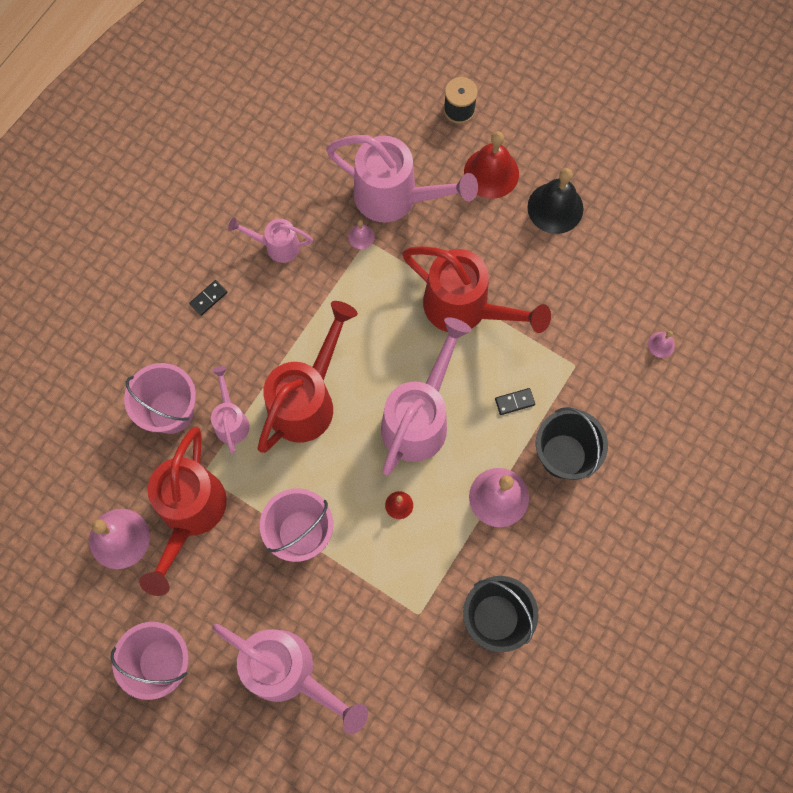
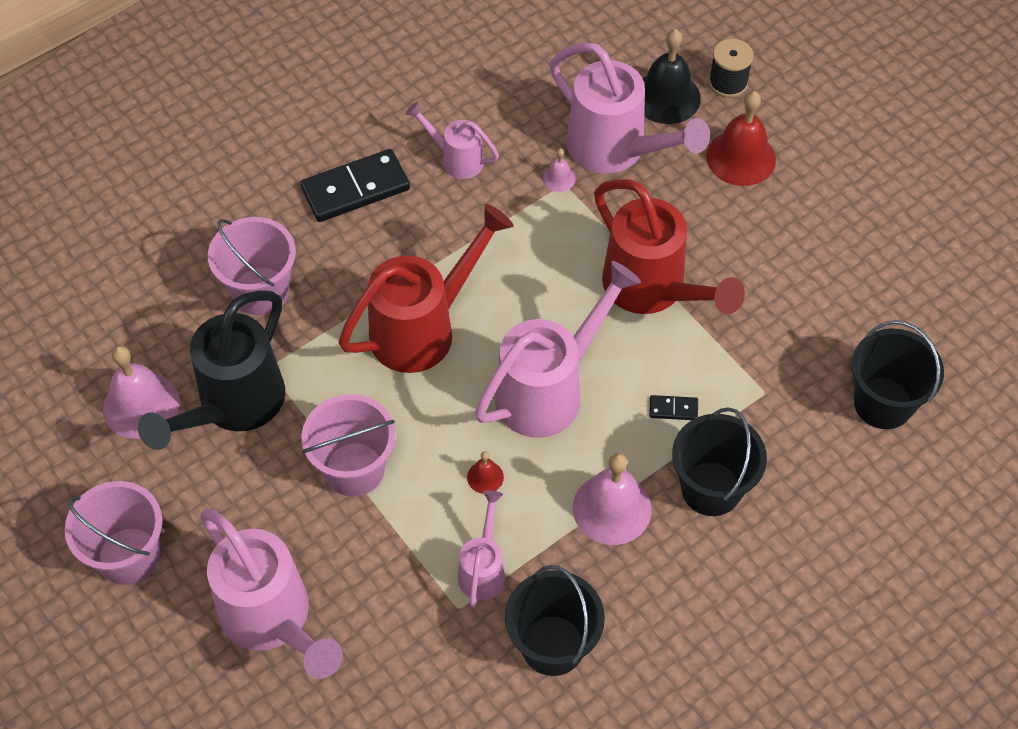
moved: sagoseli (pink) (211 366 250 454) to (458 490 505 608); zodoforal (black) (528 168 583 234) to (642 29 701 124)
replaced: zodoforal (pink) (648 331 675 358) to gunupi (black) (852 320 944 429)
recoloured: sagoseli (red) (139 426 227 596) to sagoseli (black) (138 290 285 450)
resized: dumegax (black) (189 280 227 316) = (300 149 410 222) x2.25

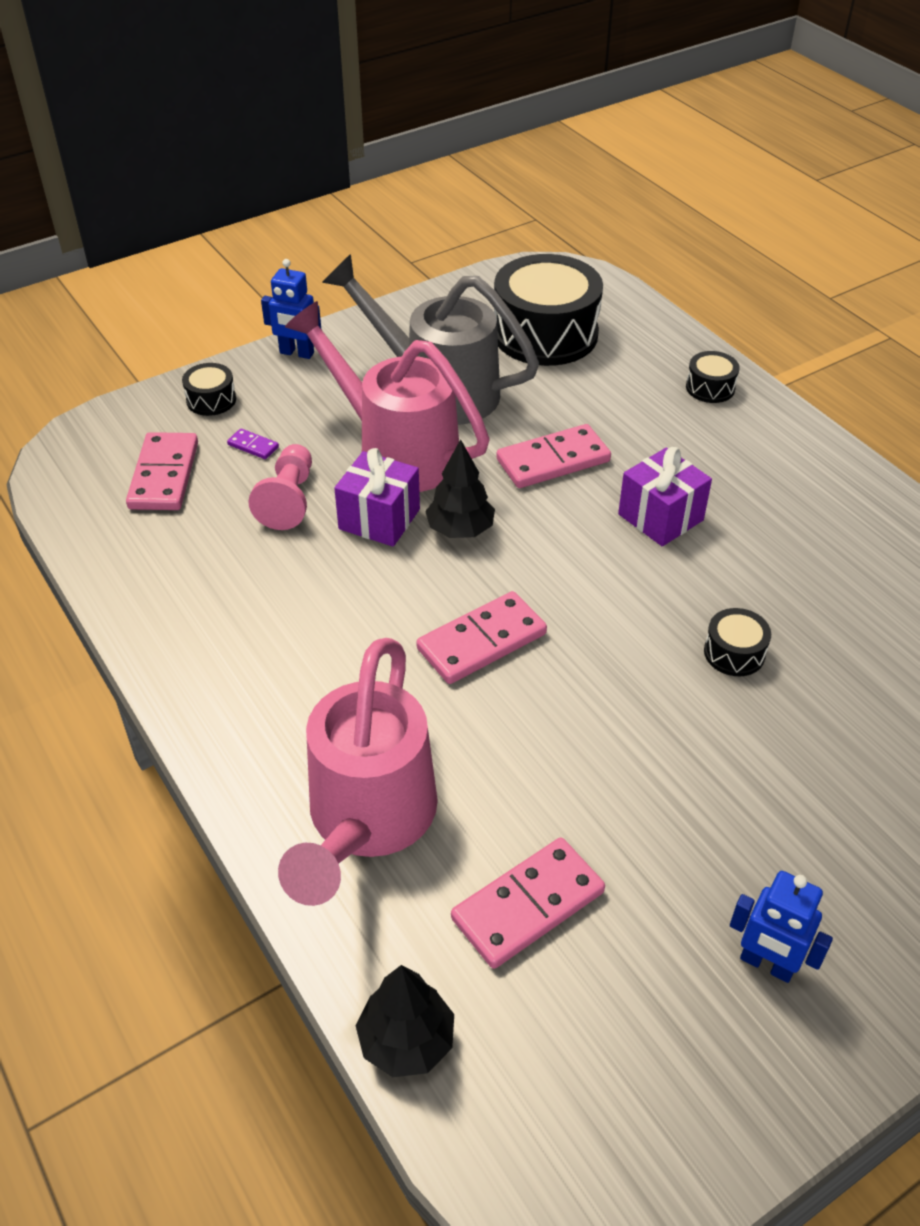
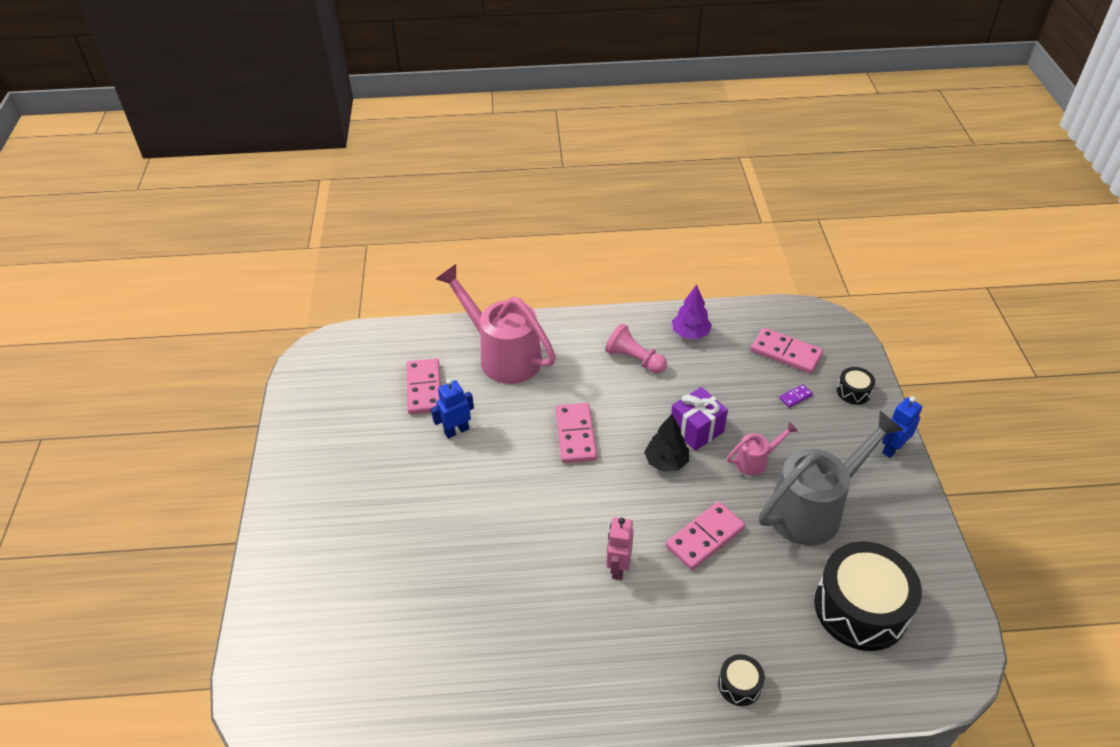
removed: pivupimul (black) (356 965 454 1077); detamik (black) (704 608 771 676)
added: pivupimul (purple) (672 284 712 339)
moved: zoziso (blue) (730 871 833 983) to (431 379 474 439); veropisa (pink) (248 444 312 530) to (605 323 667 374)
replaced: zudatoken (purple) (618 447 712 546) to zoziso (pink) (607 517 634 580)
turned: dumegax (pink) (496 424 611 488) = (666 502 745 570) 45 degrees clockwise
resized: sagoseli (pink) (285 301 489 492) = (727 422 798 476) x0.46

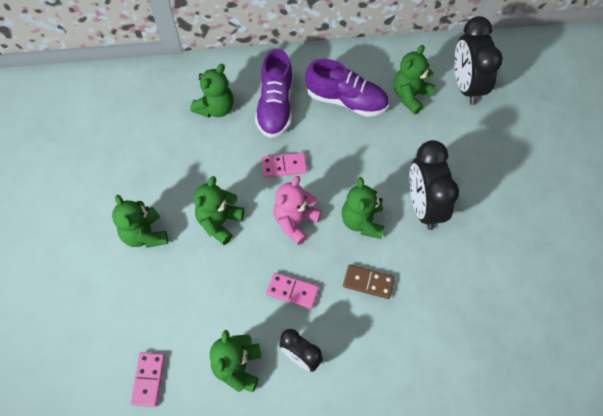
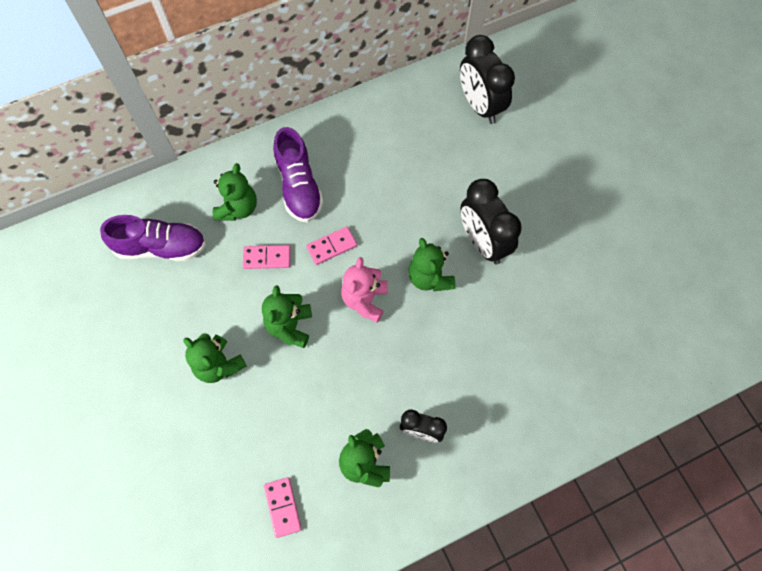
removed: dumegax (brown) (343 265 395 299); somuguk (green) (394 45 435 114)
moved: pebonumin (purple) (305 59 389 117) to (100 215 206 261); dumegax (pink) (266 273 319 309) to (243 245 291 269)

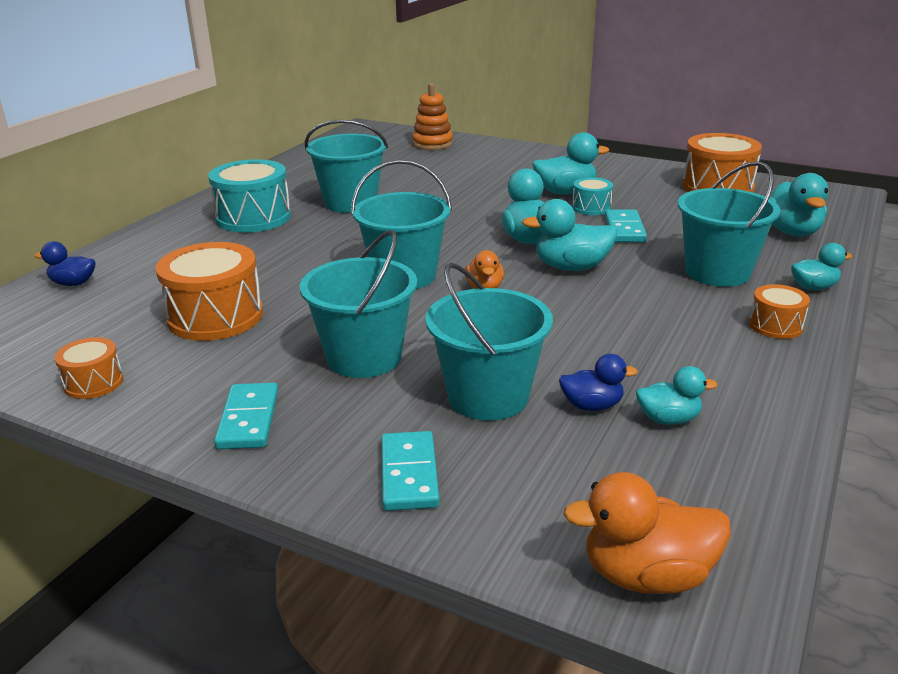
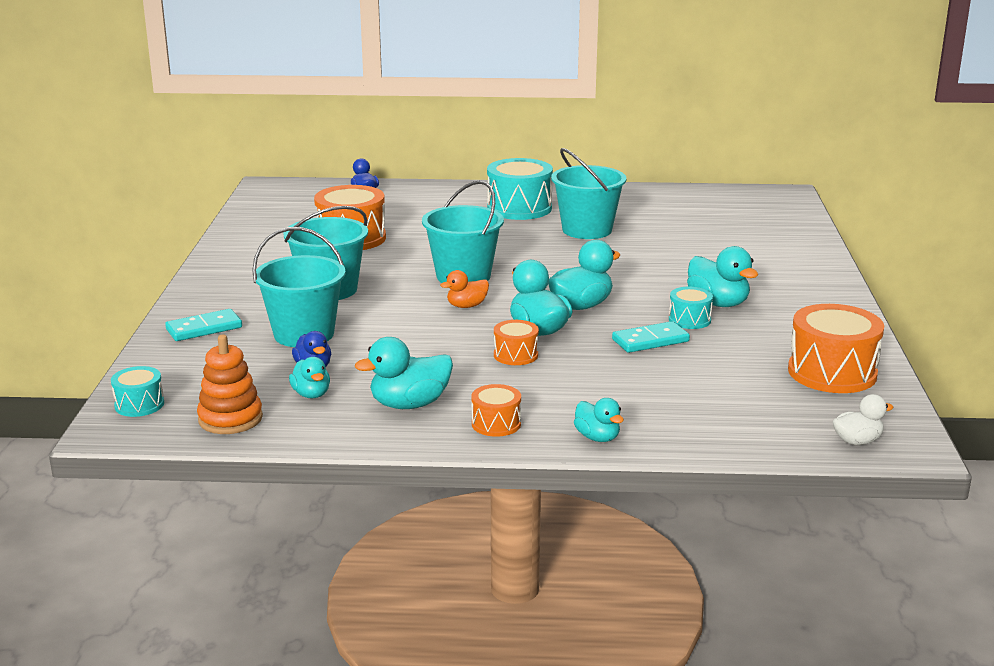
removed: dumegax (turquoise) (214 383 279 449); gunupi (turquoise) (678 161 780 287)
added: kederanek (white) (833 394 894 445)
moved: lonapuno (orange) (412 83 453 150) to (197 335 263 434); kederanek (turquoise) (769 173 829 236) to (355 337 453 409); detamik (orange) (55 337 123 399) to (494 320 539 365)
replaced: kederanek (orange) (563 472 731 594) to detamik (turquoise) (111 366 164 417)

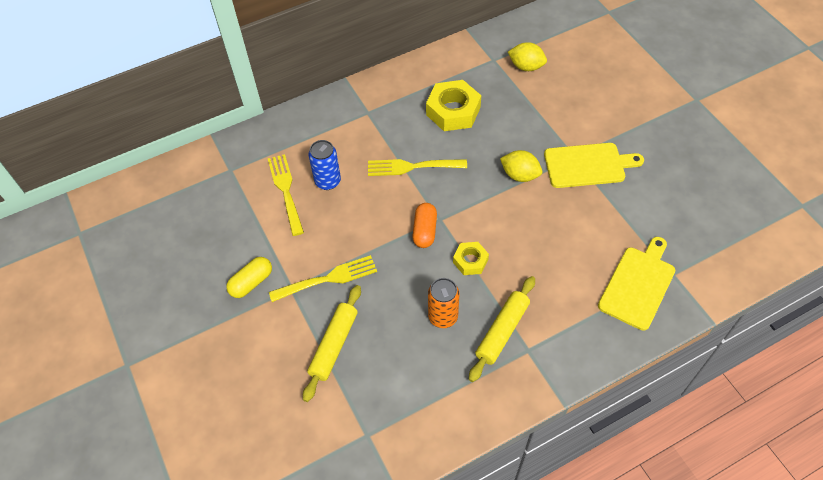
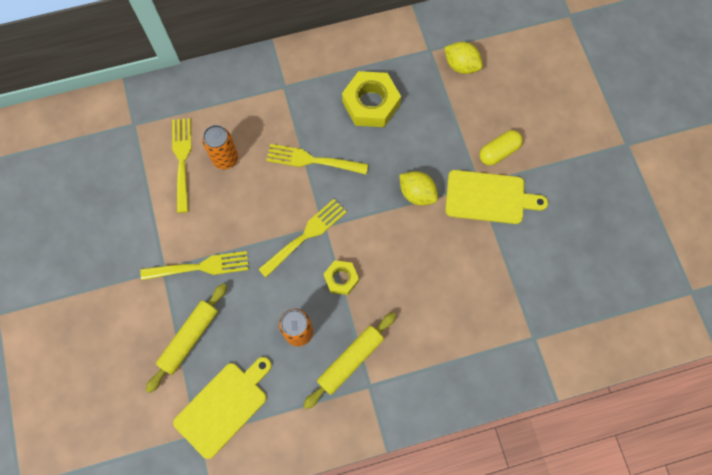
moved: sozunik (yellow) (598 237 675 331) to (173 357 272 459); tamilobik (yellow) (226 257 272 298) to (479 130 523 166)
replaced: tamilobik (orange) (412 203 437 248) to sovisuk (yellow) (258 199 347 277)
recoloured: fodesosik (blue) (309 140 341 190) to fodesosik (orange) (202 125 238 169)

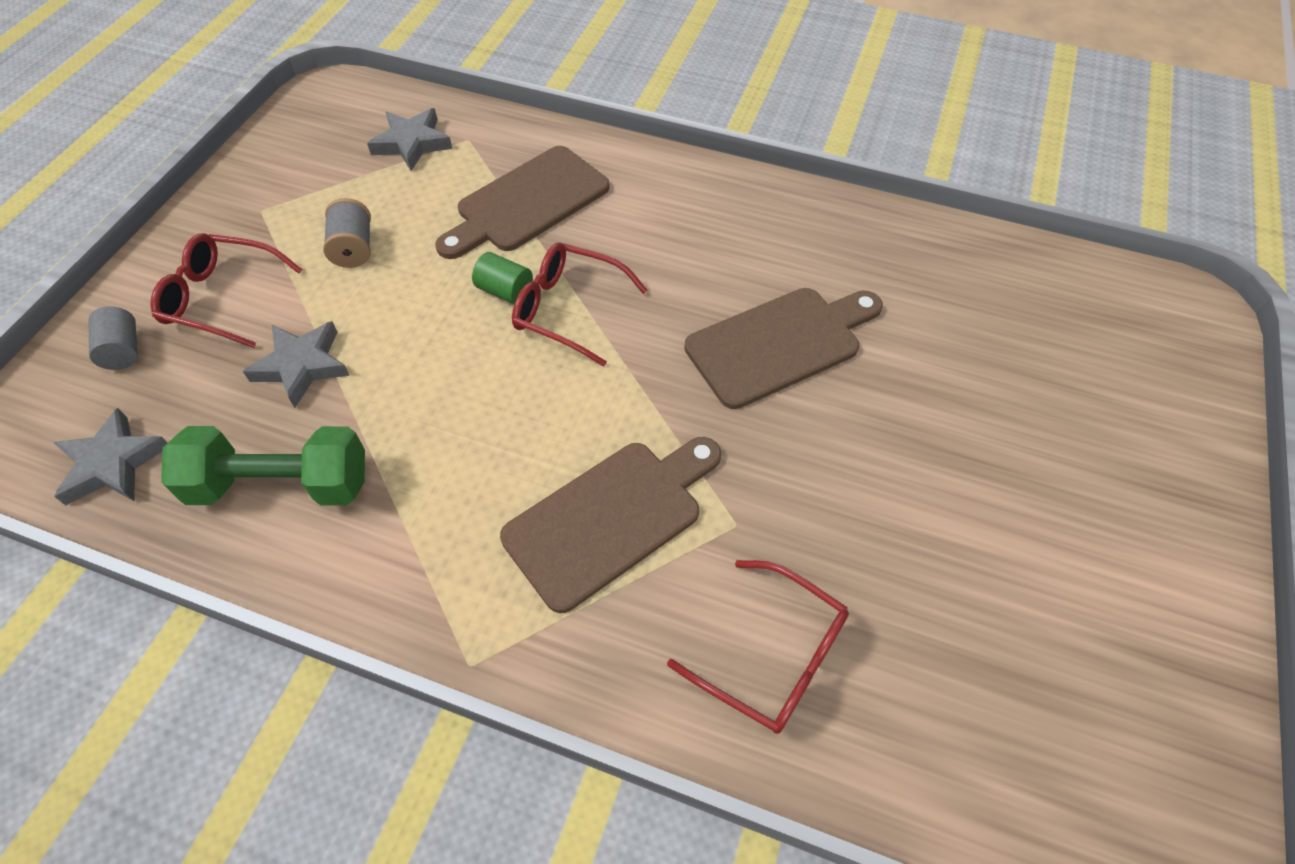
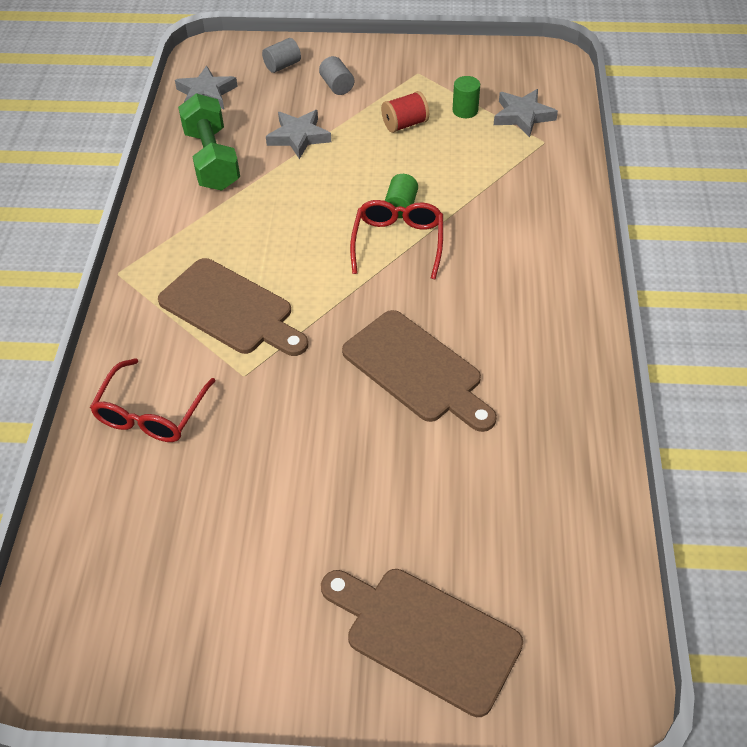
added: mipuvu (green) (452 76 480 118)
moved: sozunik (brown) (435 146 610 259) to (321 569 523 717)
replaced: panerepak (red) (150 233 302 348) to mipuvu (grey) (319 56 354 95)
recoloured: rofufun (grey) (323 198 371 268) to rofufun (red) (381 91 429 133)

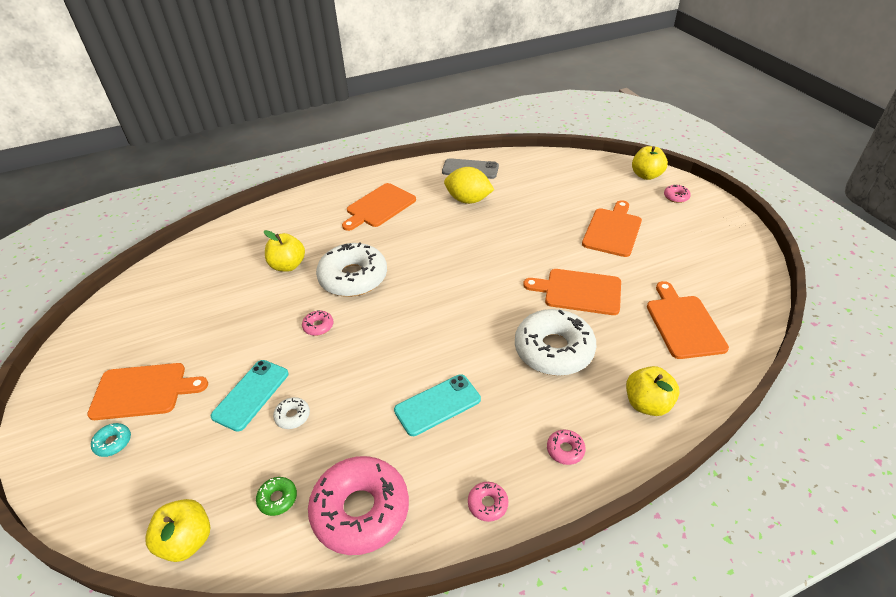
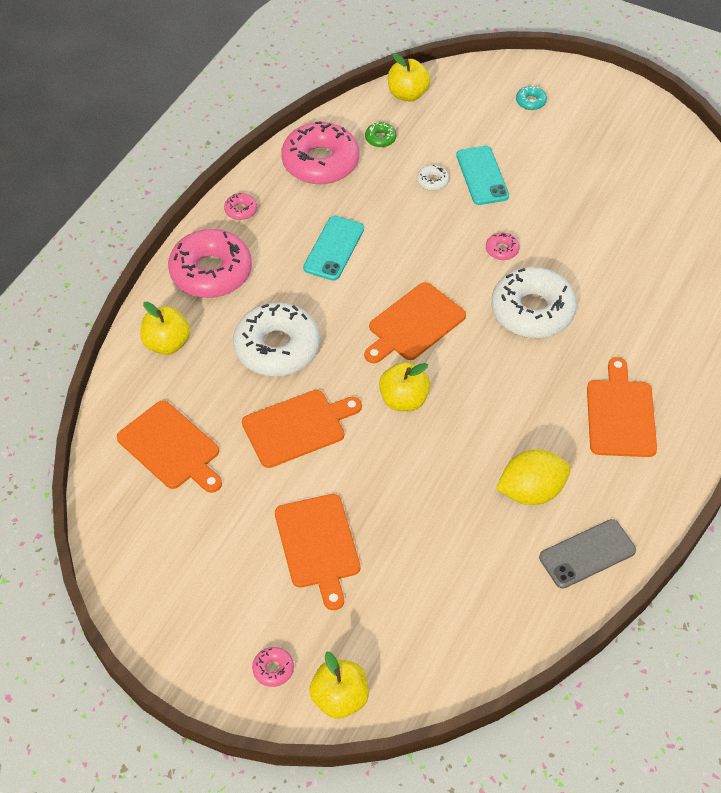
moved: sozunik (orange) (87 363 208 420) to (364 282 466 363); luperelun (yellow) (264 230 305 272) to (379 362 430 411)
resized: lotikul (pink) (547 429 586 465) = (168 229 252 298) x2.43

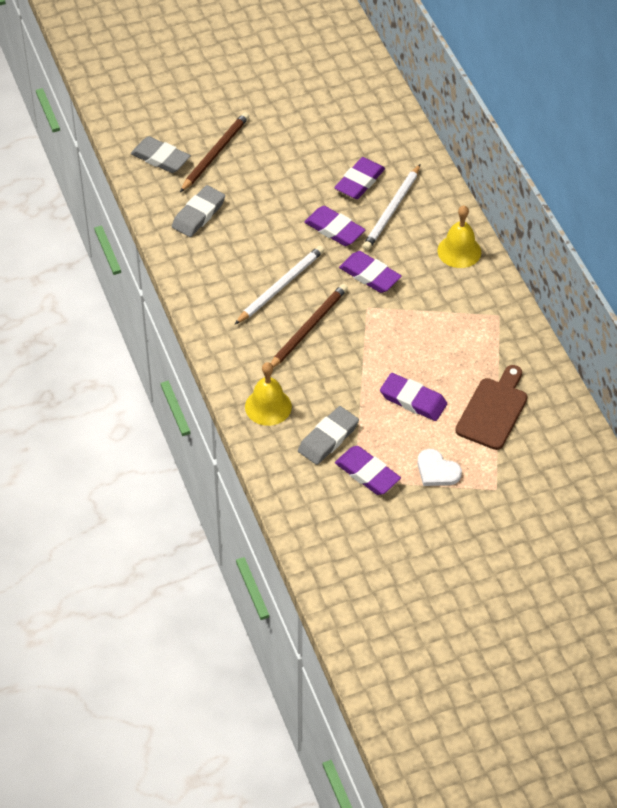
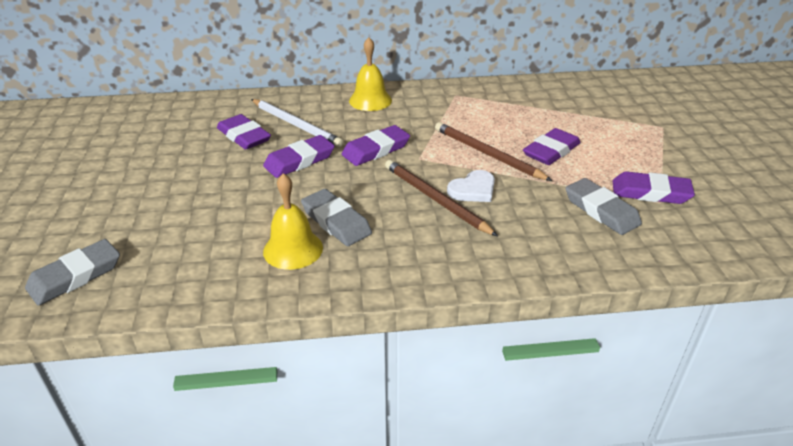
removed: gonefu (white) (235 245 324 324); sozunik (brown) (455 365 527 450)
moved: zodoforal (yellow) (245 362 292 426) to (263 173 323 270); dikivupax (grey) (172 185 225 237) to (301 189 372 246); gonefu (brown) (180 112 249 192) to (435 122 552 181); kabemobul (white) (417 449 462 486) to (447 170 495 202)
turned: dikivupax (purple) (335 446 401 495) = (613 171 695 204) 45 degrees clockwise

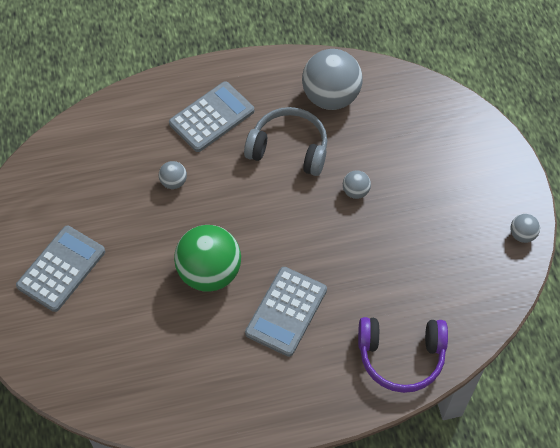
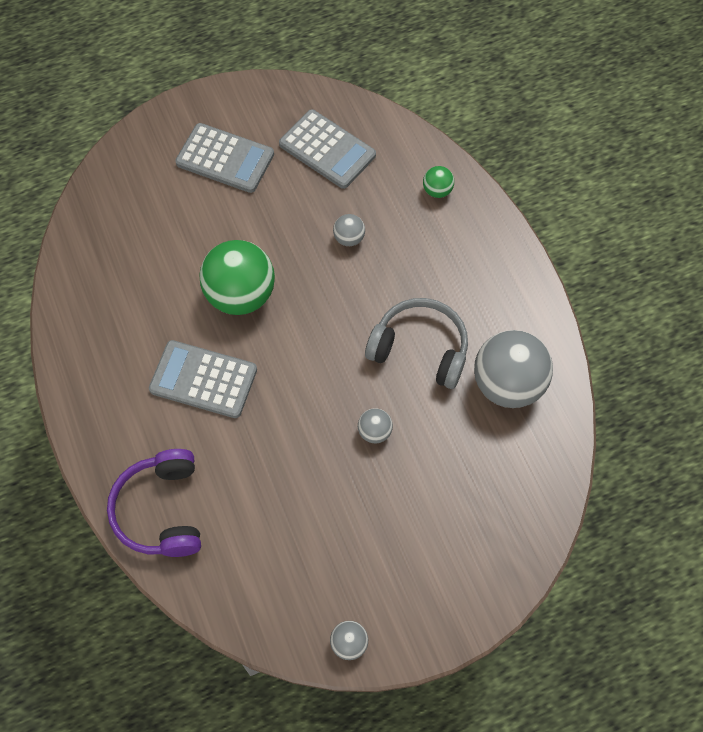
added: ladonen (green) (423 166 454 198)
moved: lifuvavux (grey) (169 81 254 152) to (279 109 376 189)
turned: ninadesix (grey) (244 107 327 176) = (365 298 468 389) 75 degrees counterclockwise

